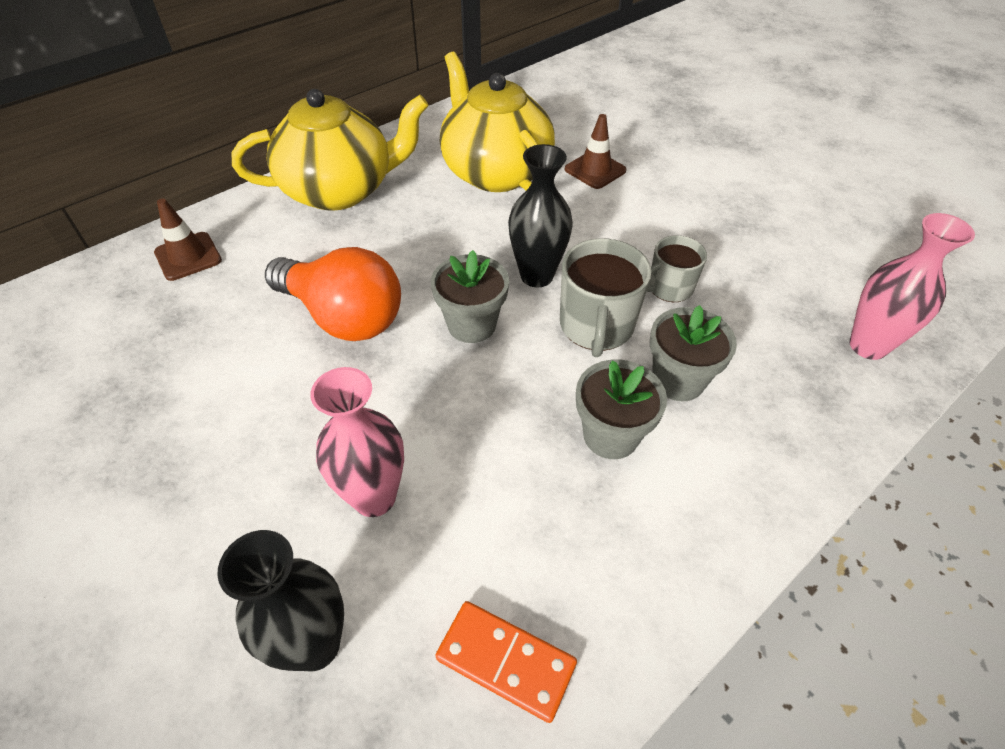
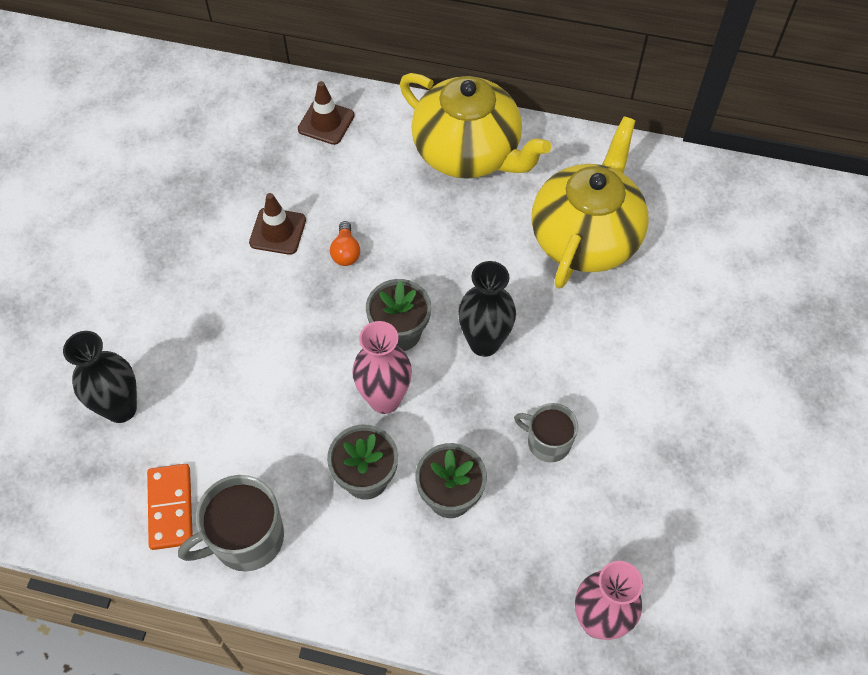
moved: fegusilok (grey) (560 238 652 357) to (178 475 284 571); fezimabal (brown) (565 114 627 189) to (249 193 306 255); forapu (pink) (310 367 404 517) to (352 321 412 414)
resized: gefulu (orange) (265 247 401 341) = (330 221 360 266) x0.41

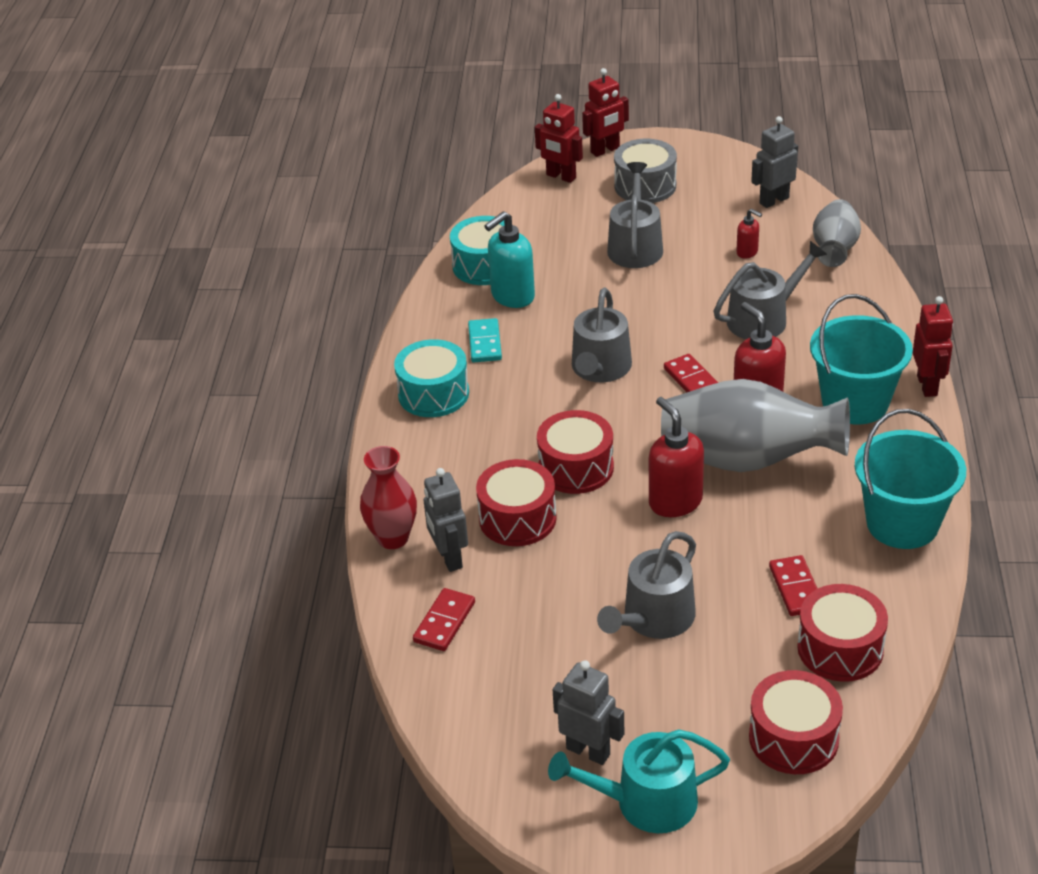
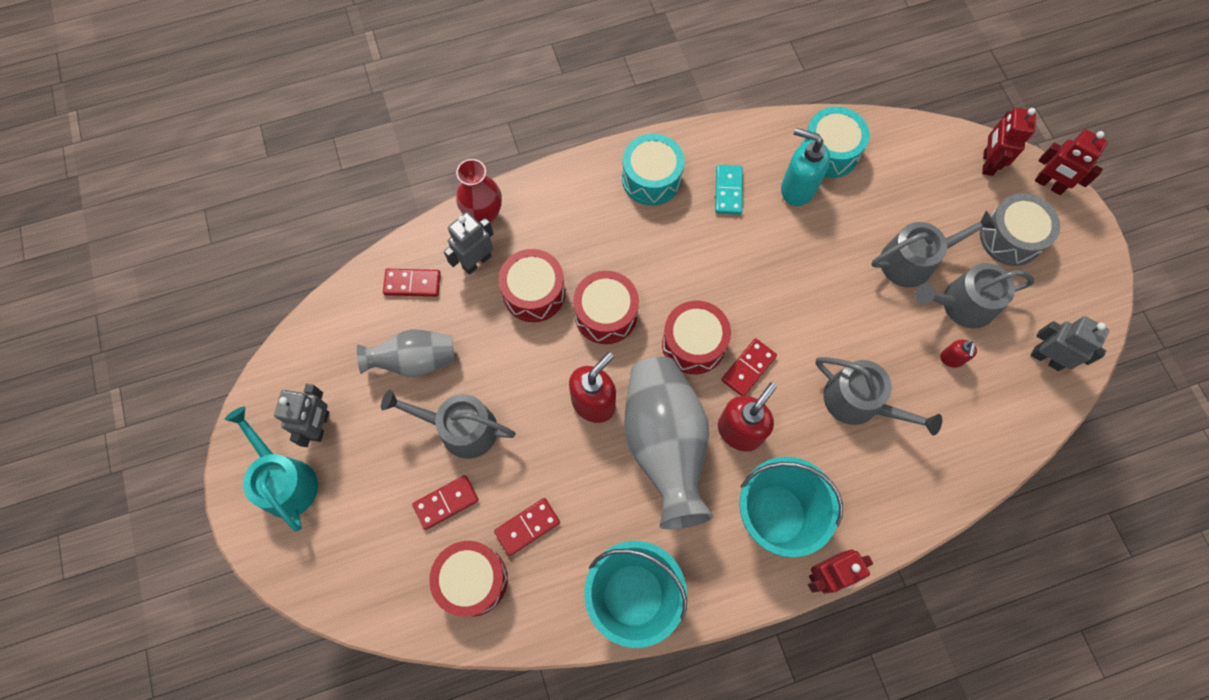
added: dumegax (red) (412 475 479 530)
moved: forapu (grey) (813 199 861 267) to (357 330 455 377); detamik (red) (749 670 843 774) to (662 301 731 374); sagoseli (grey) (572 288 632 382) to (915 263 1034 328)
turned: dumegax (turquoise) (468 318 502 362) = (715 165 743 215) 60 degrees counterclockwise

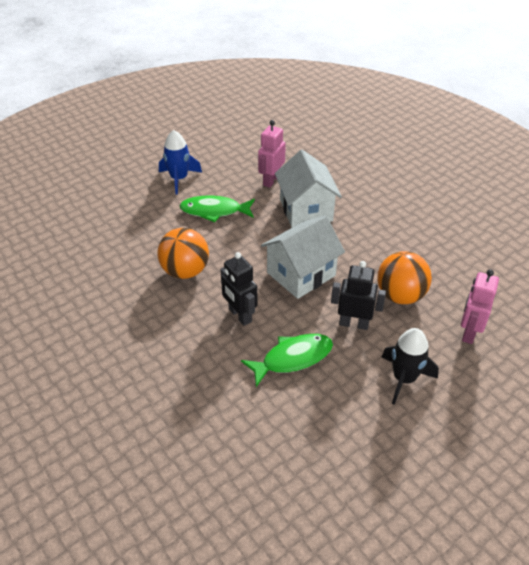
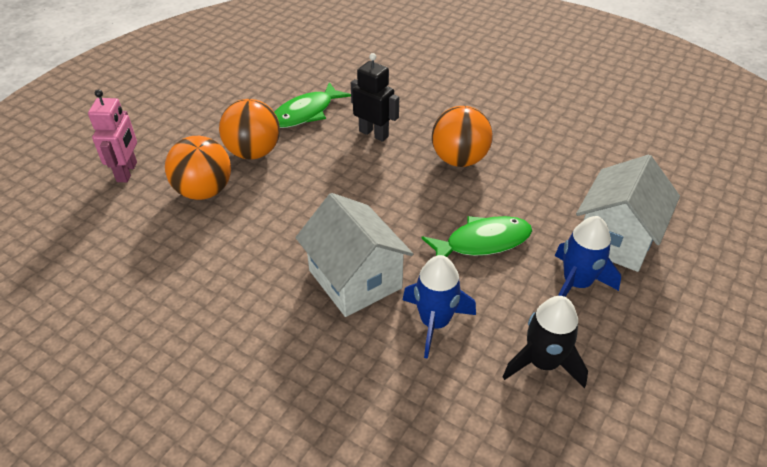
moved: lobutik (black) (382 328 439 405) to (503 296 588 388); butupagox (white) (261 215 345 299) to (576 155 680 272)
replaced: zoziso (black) (331 261 386 330) to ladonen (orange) (219 99 280 159); zoziso (pink) (258 120 286 188) to lobutik (blue) (403 255 476 359)

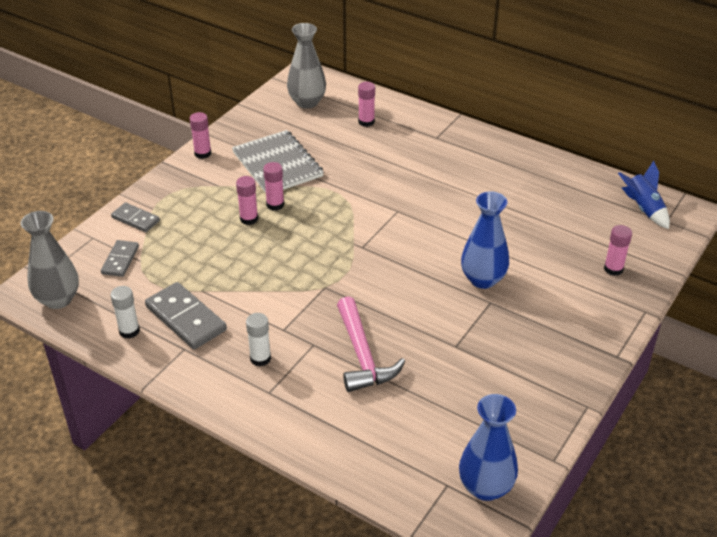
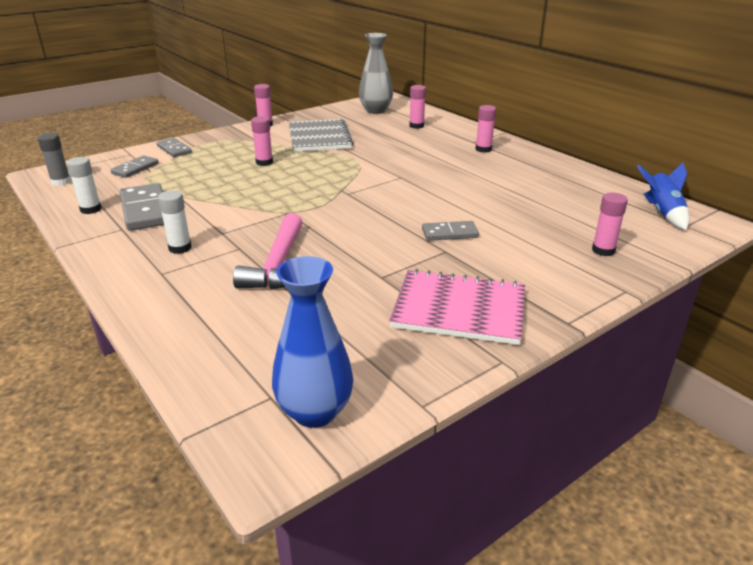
added: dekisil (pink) (389 269 525 345)
moved: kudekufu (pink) (263 162 284 211) to (476 105 496 153)
replaced: forapu (grey) (21 211 79 309) to kudekufu (grey) (38 133 71 186); forapu (blue) (461 191 509 289) to dumegax (grey) (422 221 479 241)

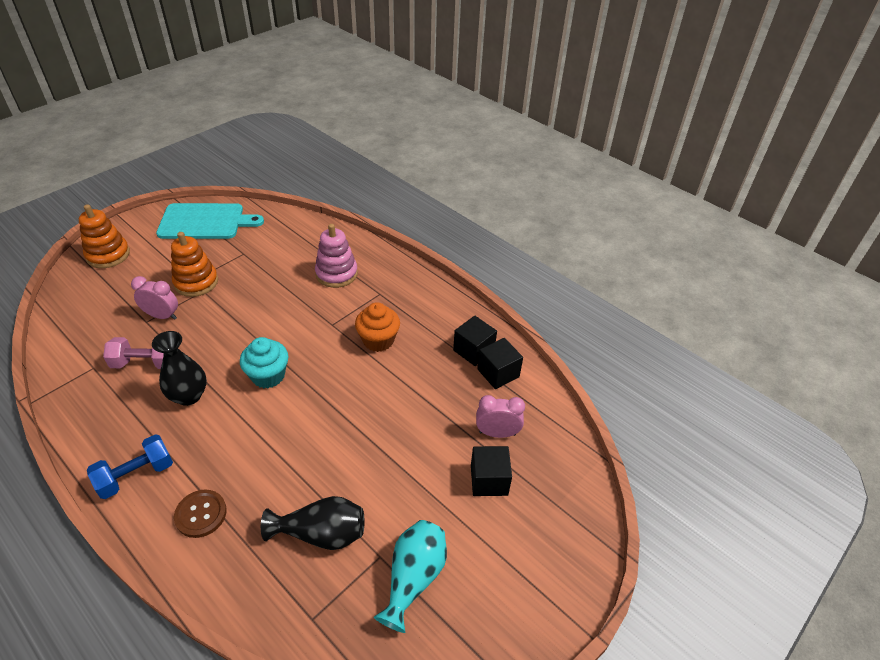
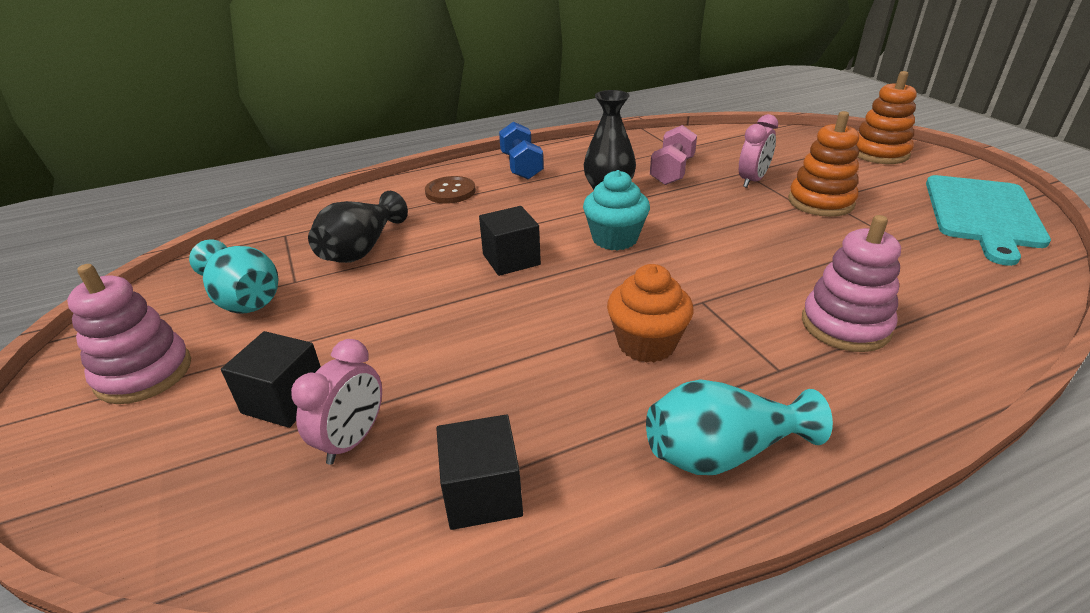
added: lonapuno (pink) (67 264 191 404); forapu (turquoise) (646 379 833 475)
moved: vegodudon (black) (453 316 497 366) to (479 206 541 276)

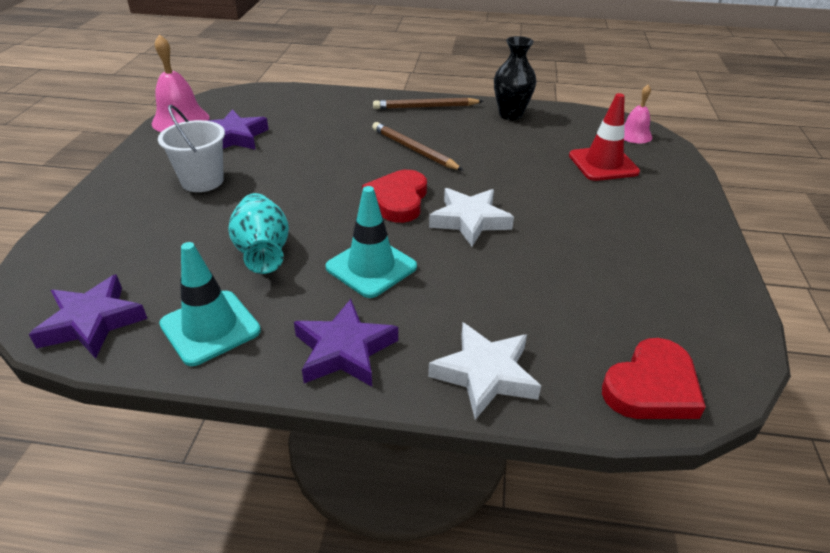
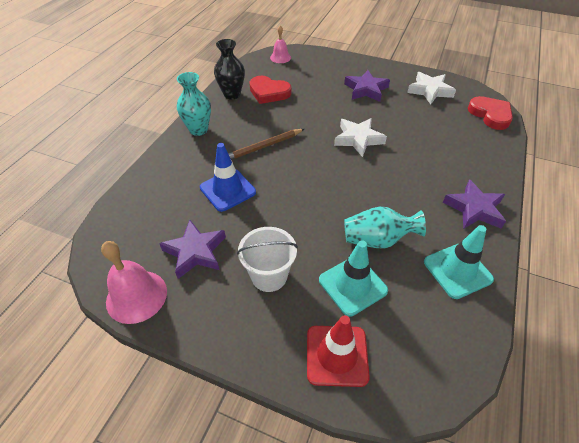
added: fezimabal (blue) (200 143 256 212)
moved: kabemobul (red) (362 170 427 223) to (249 75 291 104); fezimabal (red) (569 93 640 181) to (307 315 370 387); fezimabal (turquoise) (325 186 417 298) to (319 240 388 316); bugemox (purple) (29 274 147 359) to (344 70 390 102); bugemox (white) (428 323 541 420) to (407 72 456 105)
replaced: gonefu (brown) (373 98 483 109) to forapu (turquoise) (177 72 211 136)

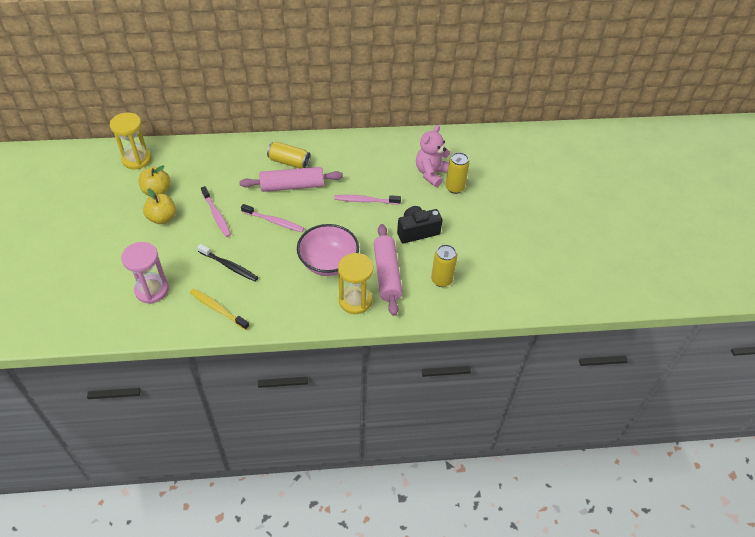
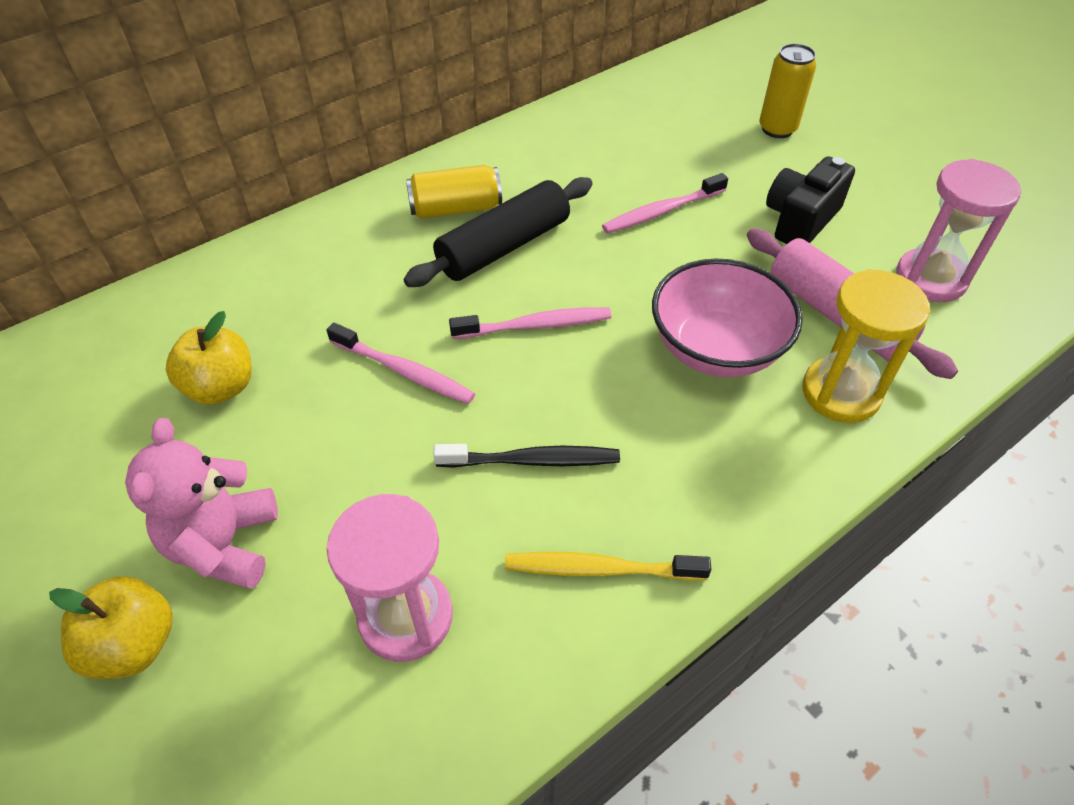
removed: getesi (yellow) (110 113 151 169)
moved: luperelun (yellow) (143 188 176 224) to (49 576 173 679); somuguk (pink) (416 125 450 187) to (125 418 278 589)
replaced: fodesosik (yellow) (431 244 457 287) to getesi (pink) (896 159 1021 302)
recoloured: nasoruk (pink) (239 167 343 192) to nasoruk (black) (404 177 593 287)

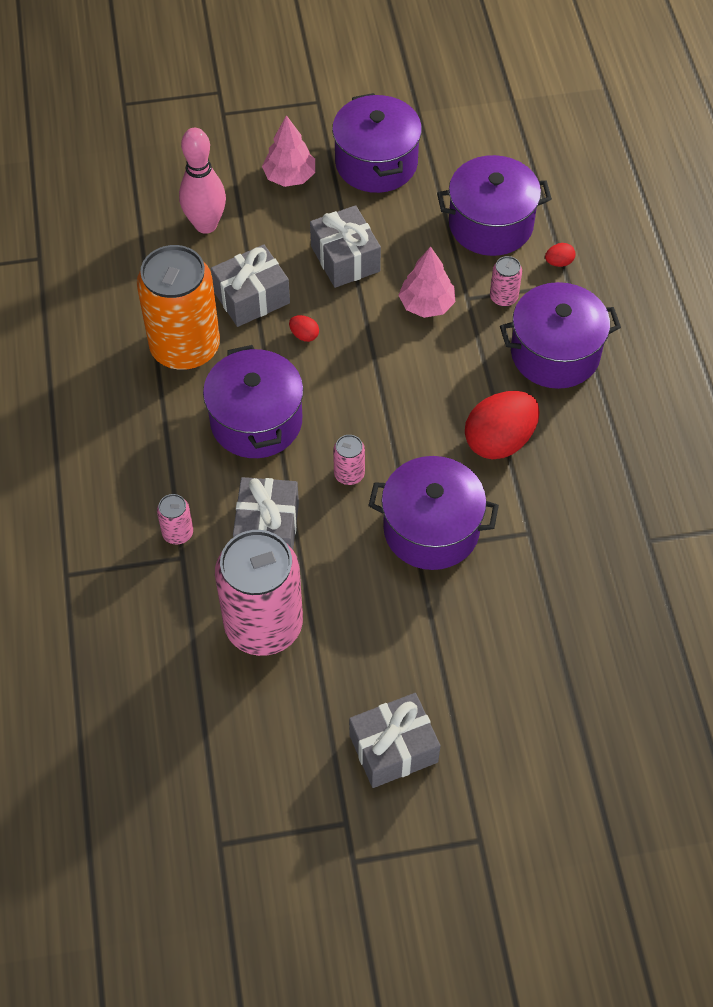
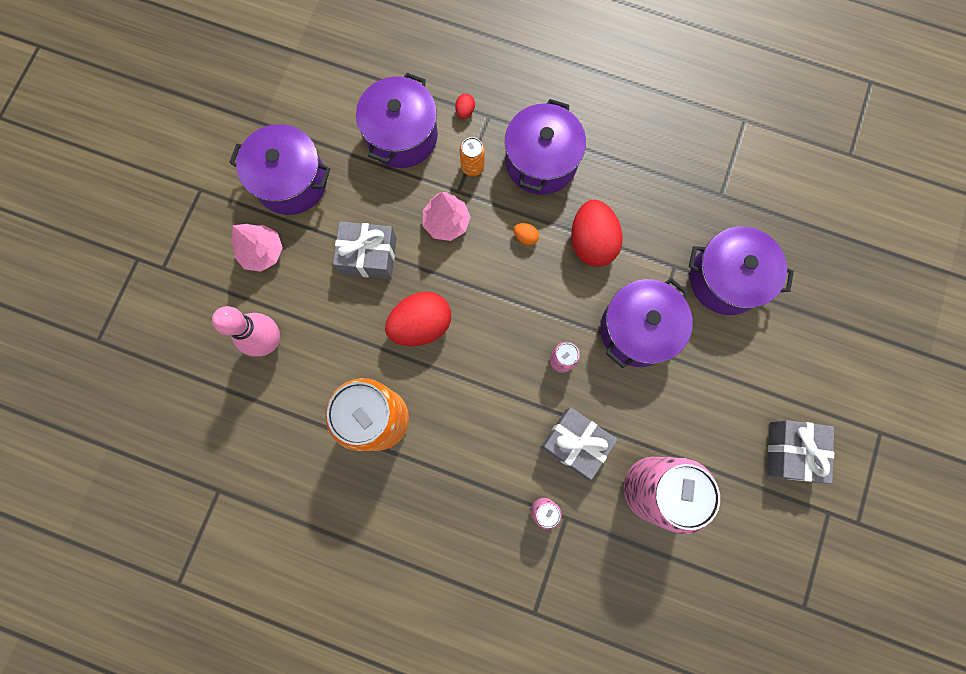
removed: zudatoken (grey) (211 244 290 327)
added: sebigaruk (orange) (514 223 539 245)
moved: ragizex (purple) (203 345 304 458) to (689 226 794 315)
recoloured: fodesosik (pink) (490 256 522 307) to fodesosik (orange) (460 137 485 176)
resized: sebigaruk (red) (289 315 319 342) = (385 291 451 346) x2.41

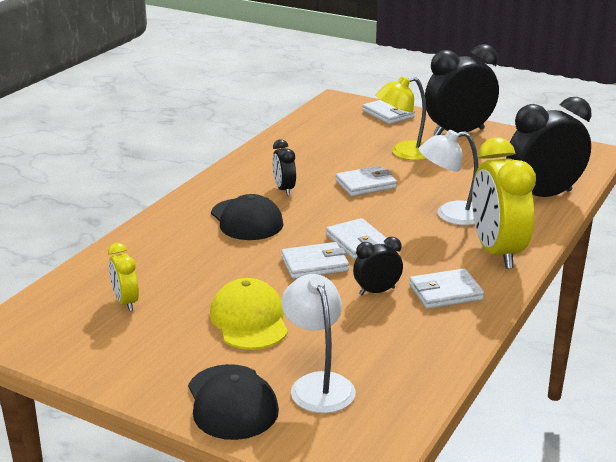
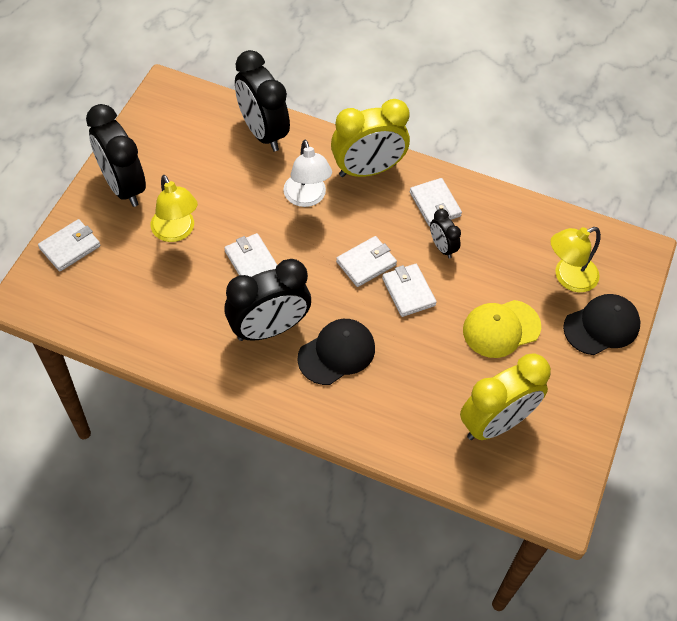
recoloured: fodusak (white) (281 274 356 413) to fodusak (yellow) (551 227 601 292)
resized: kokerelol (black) (272 139 296 196) = (224 259 311 341) x2.03; kokerelol (yellow) (108 243 139 311) = (460 354 551 440) x2.03

